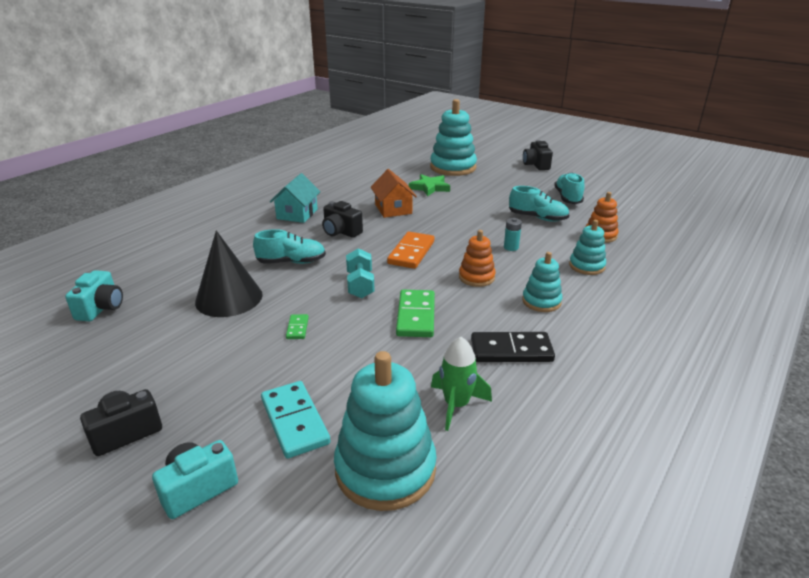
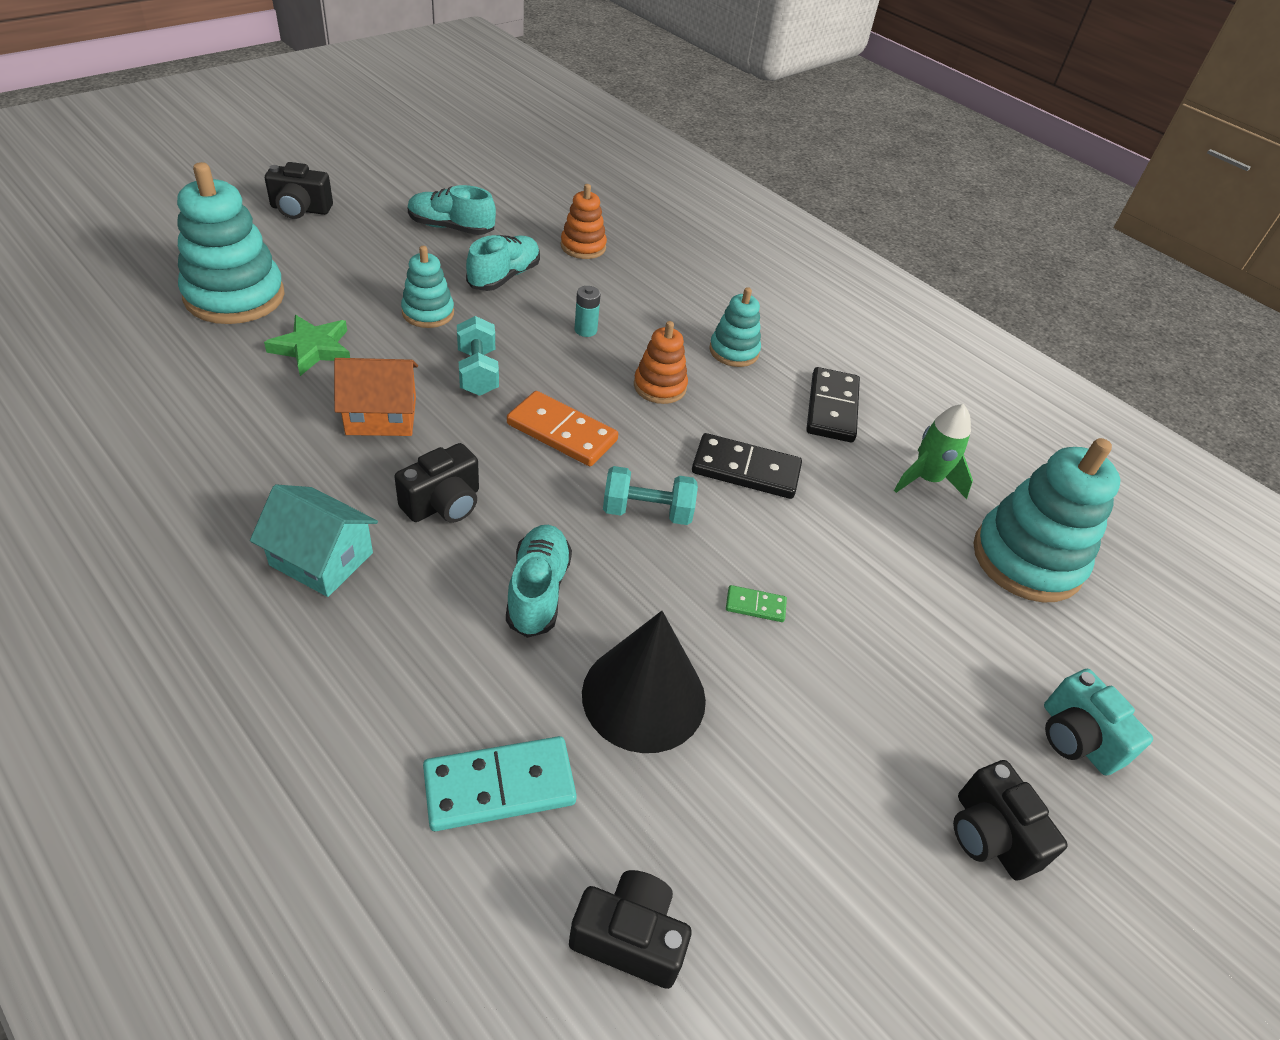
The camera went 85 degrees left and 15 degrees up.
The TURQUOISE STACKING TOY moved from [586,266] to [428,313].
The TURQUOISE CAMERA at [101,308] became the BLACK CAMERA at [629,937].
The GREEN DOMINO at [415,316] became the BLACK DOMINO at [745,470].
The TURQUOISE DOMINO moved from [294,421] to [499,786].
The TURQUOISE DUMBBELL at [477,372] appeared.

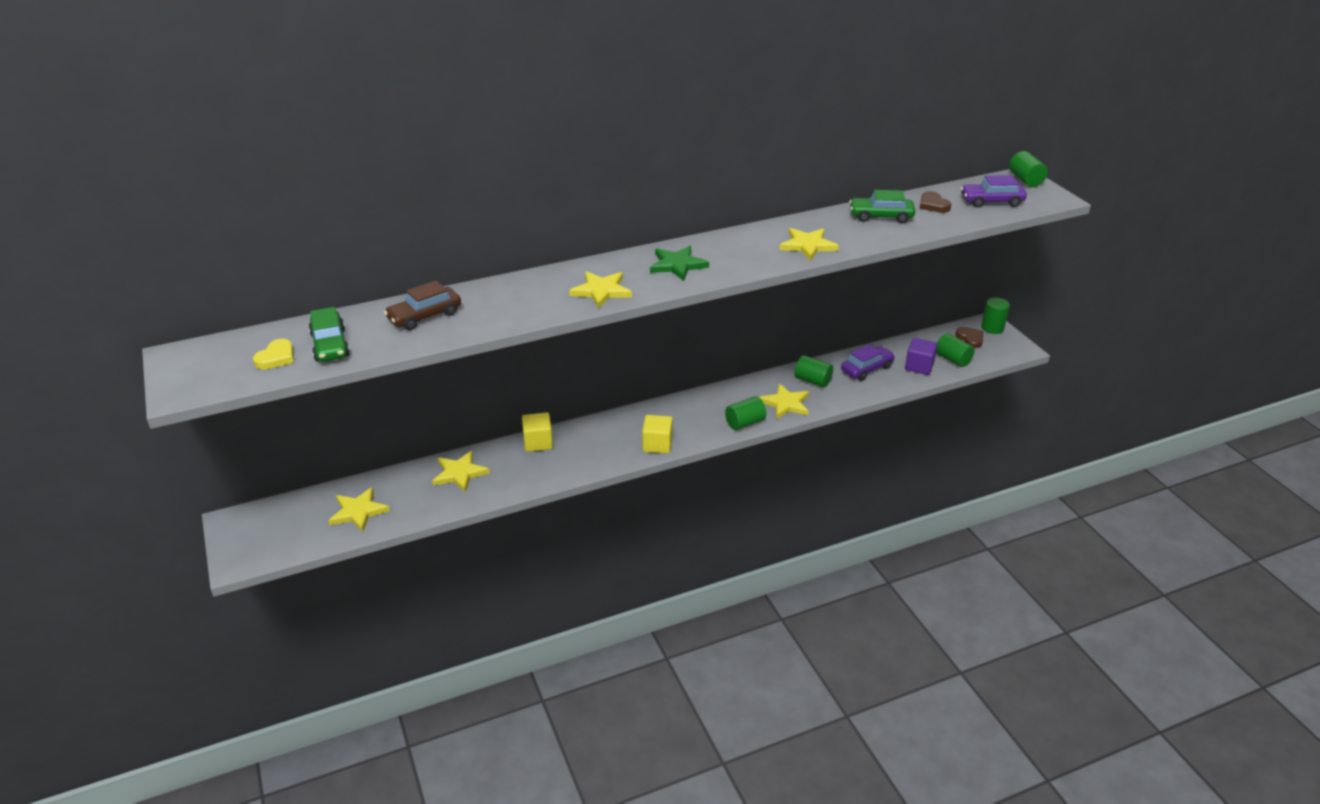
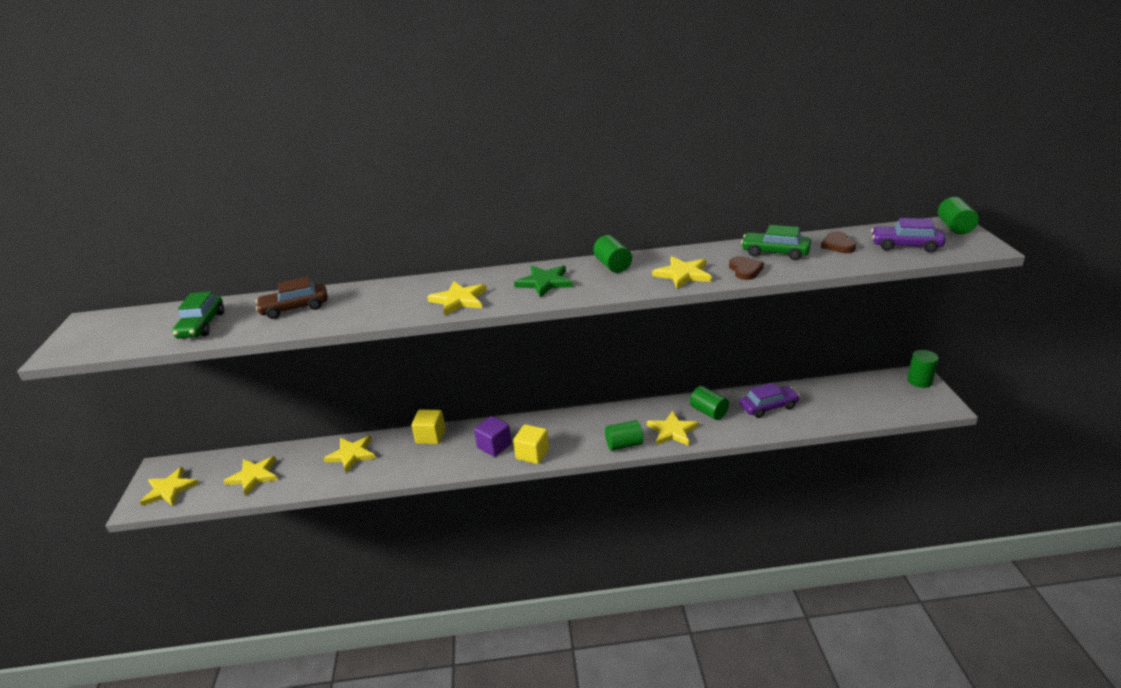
The camera went 20 degrees right and 5 degrees down.
The BROWN HEART moved from [970,339] to [745,270].
The GREEN CYLINDER moved from [952,359] to [612,266].
The PURPLE CUBE moved from [919,366] to [494,446].
The YELLOW HEART at [276,357] disappeared.
The YELLOW STAR at [169,489] appeared.

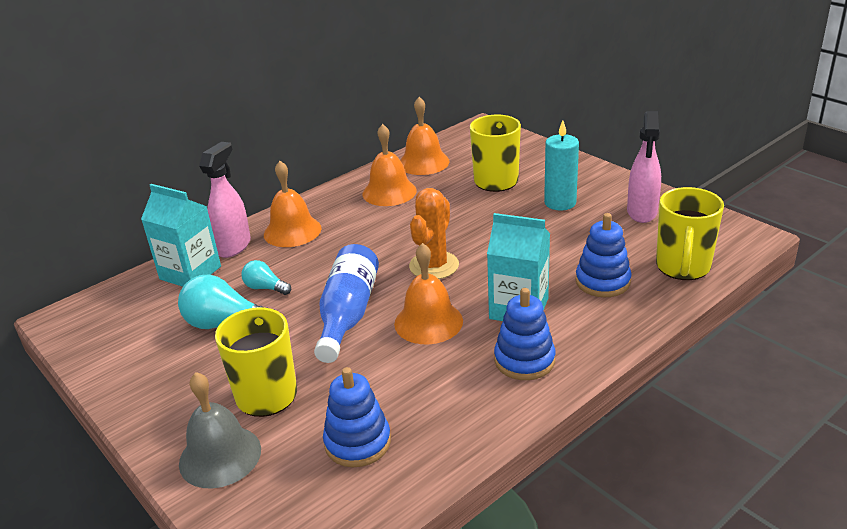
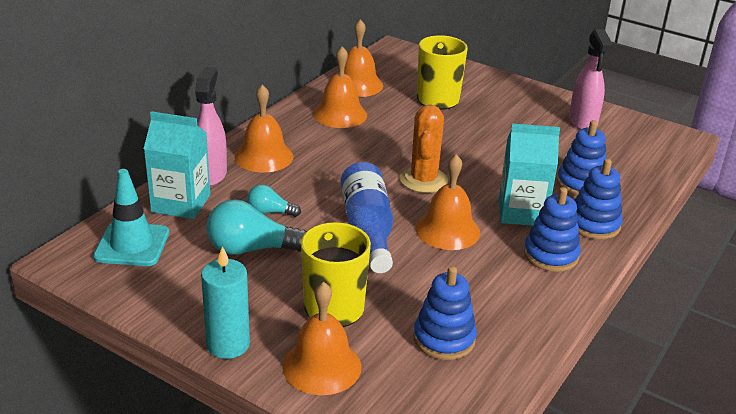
The camera went 20 degrees left and 0 degrees up.
The TURQUOISE CANDLE moved from [560,203] to [228,344].
The YELLOW MUG at [683,267] disappeared.
The GREY BELL at [220,456] became the ORANGE BELL at [322,366].
The BLUE STACKING TOY at [593,224] appeared.
The TURQUOISE TRAFFIC CONE at [132,245] appeared.

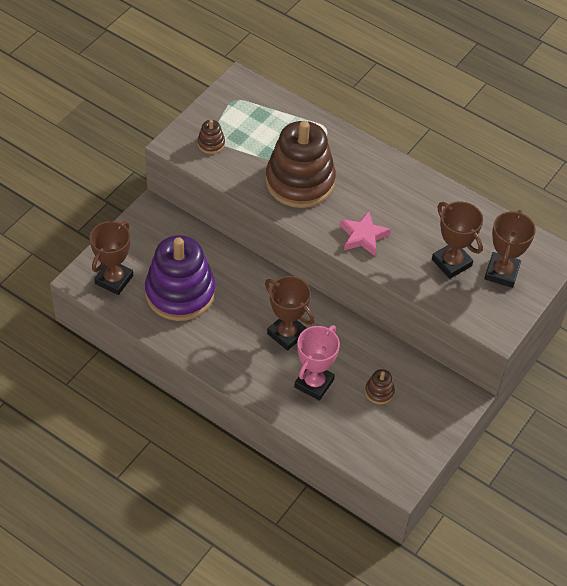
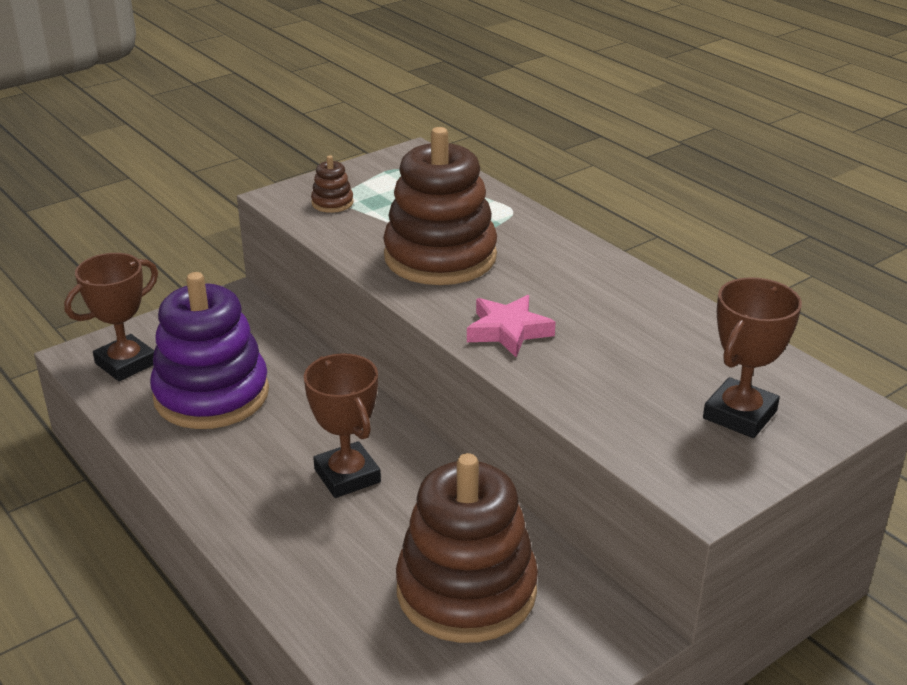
The camera went 20 degrees right and 20 degrees down.
The BROWN TROPHY at [451,263] disappeared.
The PINK TROPHY at [314,383] disappeared.
The BROWN STACKING TOY at [379,392] changed to 2.49 times the size.

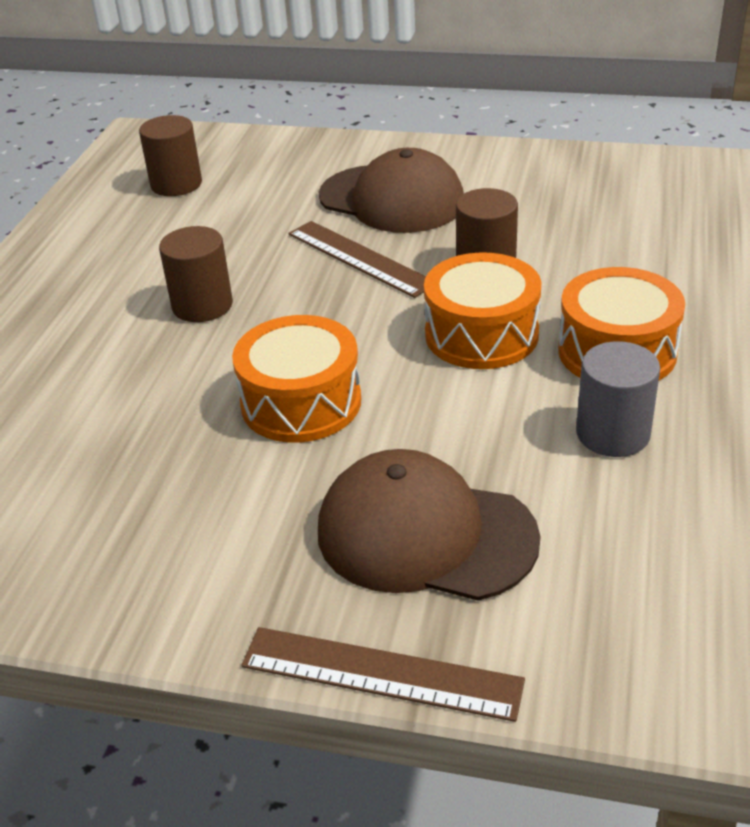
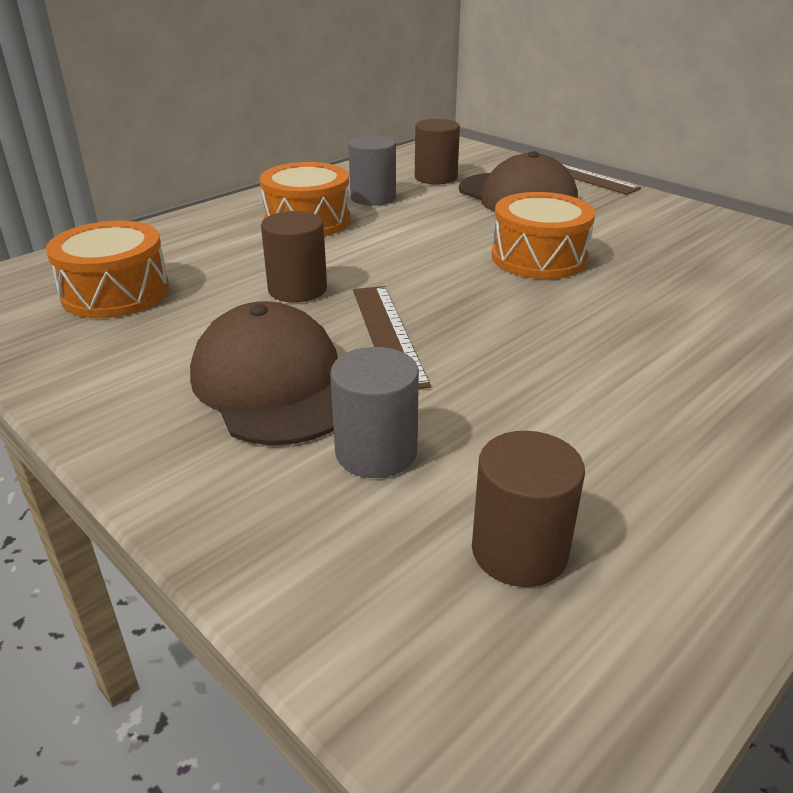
The camera went 150 degrees left and 5 degrees down.
The BROWN CYLINDER moved from [202,305] to [435,177].
The ORANGE DRUM moved from [481,334] to [116,293].
The GREY CYLINDER at [376,452] appeared.

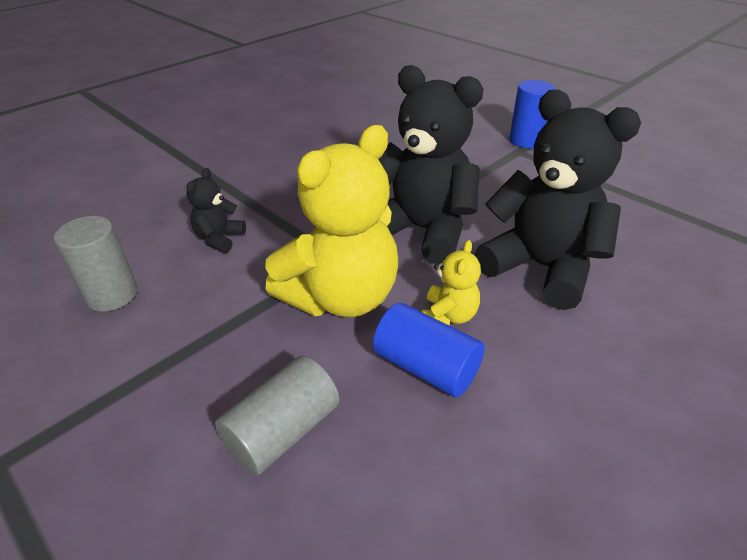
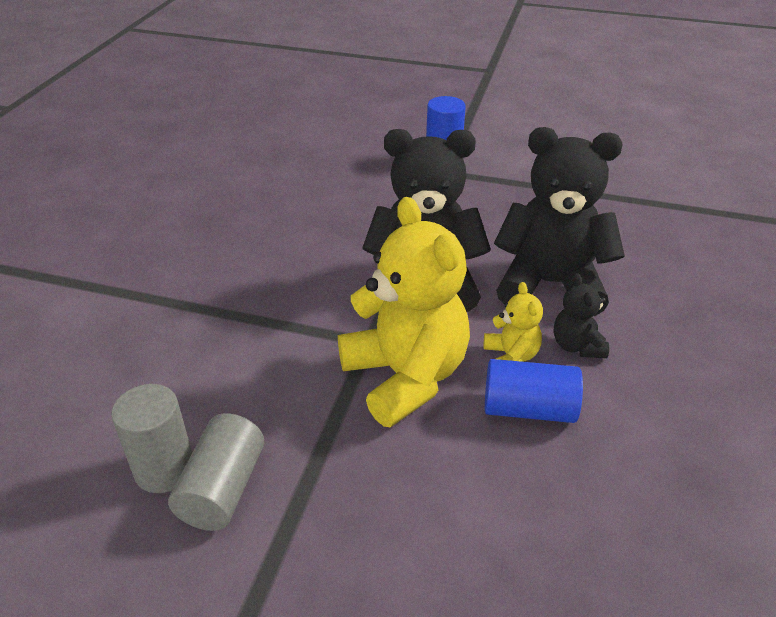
The camera went 30 degrees left and 0 degrees up.
The YELLOW TEDDY BEAR at [341,297] turned 45 degrees counterclockwise.
The BLACK TEDDY BEAR moved from [219,239] to [577,346].
The GREY CYLINDER moved from [283,431] to [223,488].

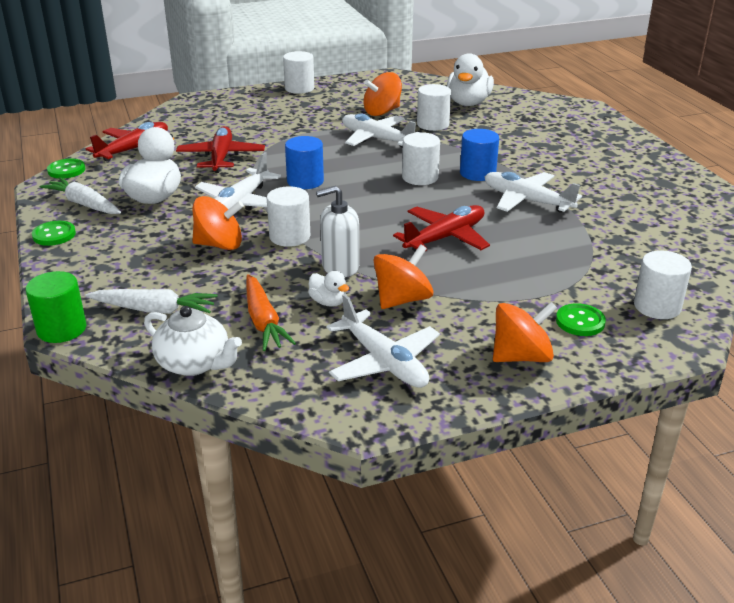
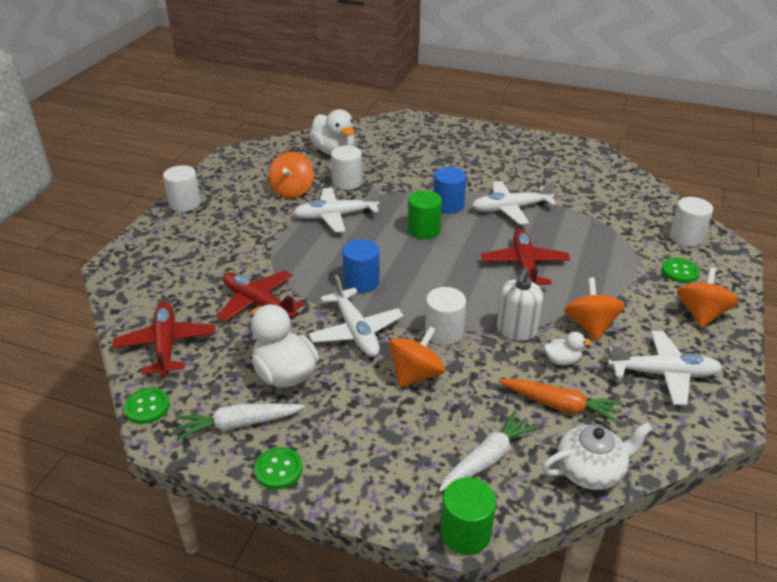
The camera went 50 degrees left and 5 degrees up.
The WHITE CYLINDER at [420,177] became the GREEN CYLINDER at [423,230].

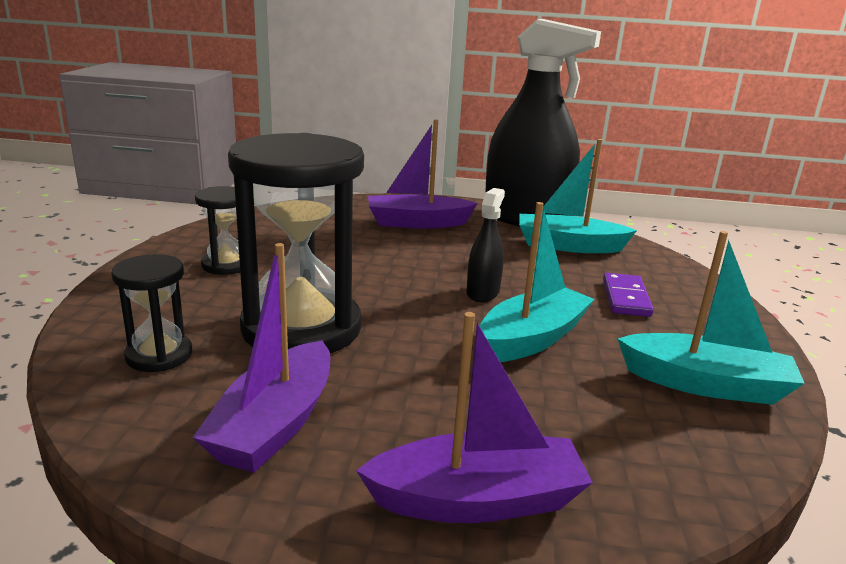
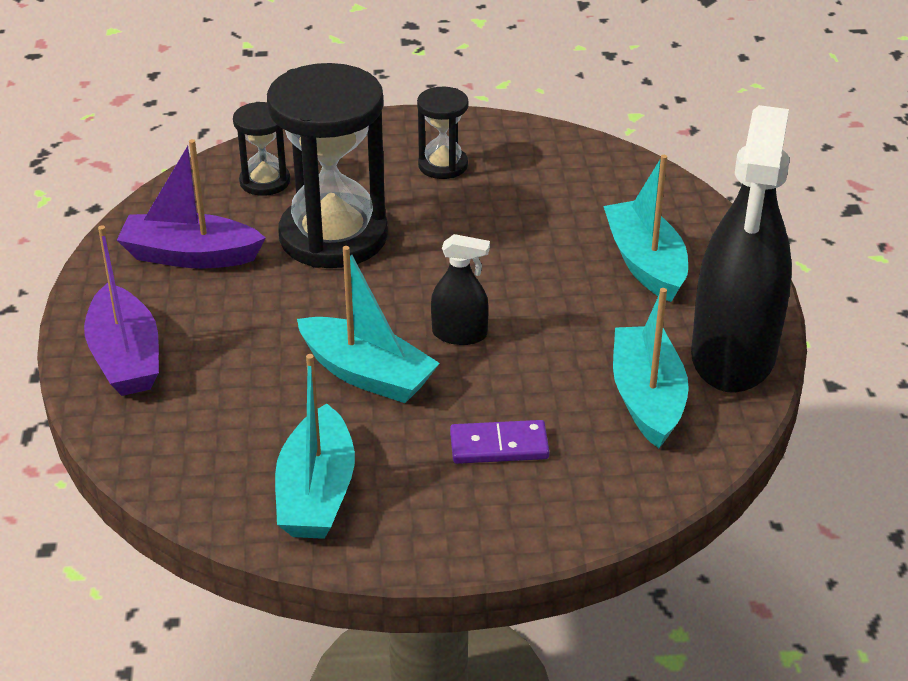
The camera went 80 degrees right and 15 degrees up.
The PURPLE BOAT at [417,223] became the TURQUOISE BOAT at [645,263].

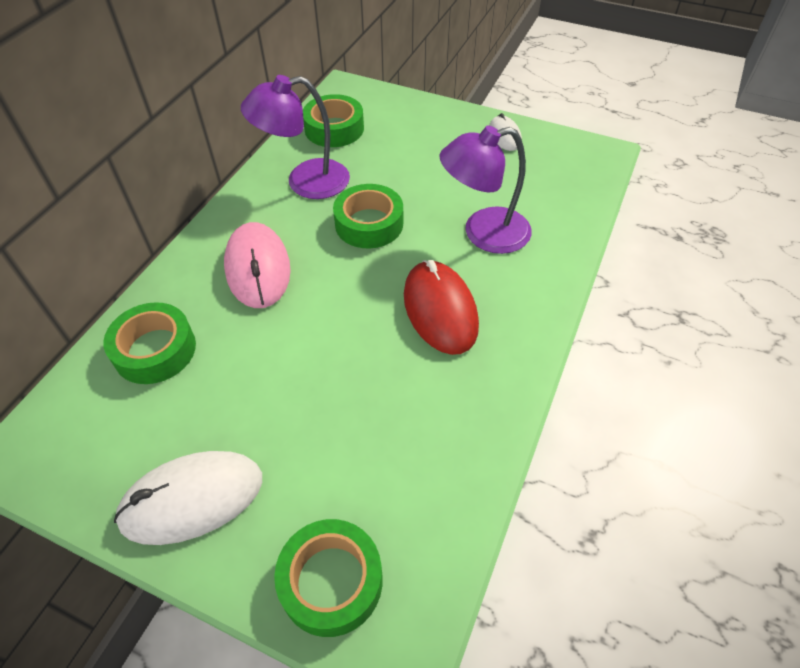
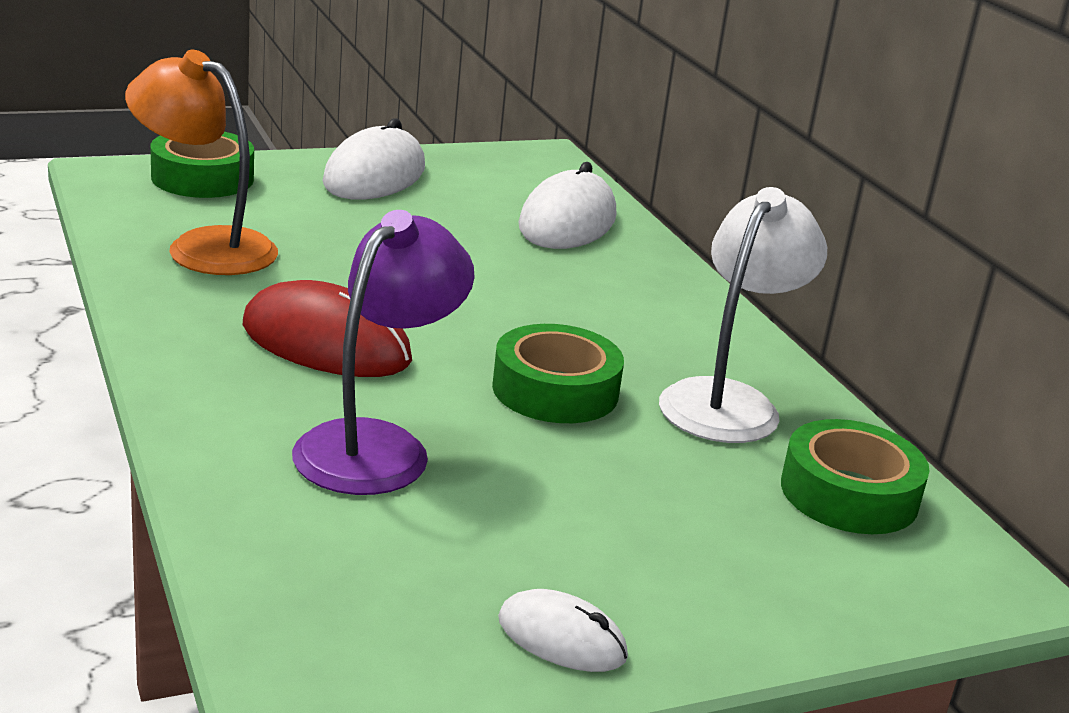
The camera went 130 degrees right and 25 degrees down.
The PURPLE LAMP at [305,182] became the WHITE LAMP at [728,401].
The PINK MOUSE at [258,268] disappeared.
The GREEN TAPE at [155,350] was replaced by the WHITE MOUSE at [567,222].
The ORANGE LAMP at [204,246] appeared.

